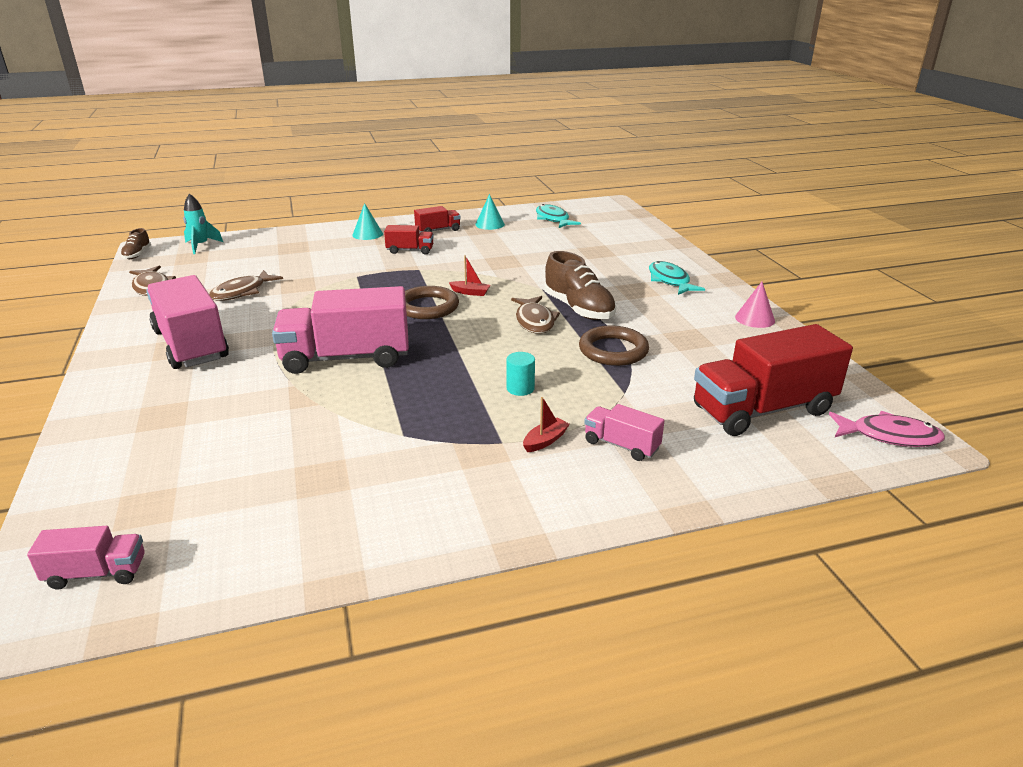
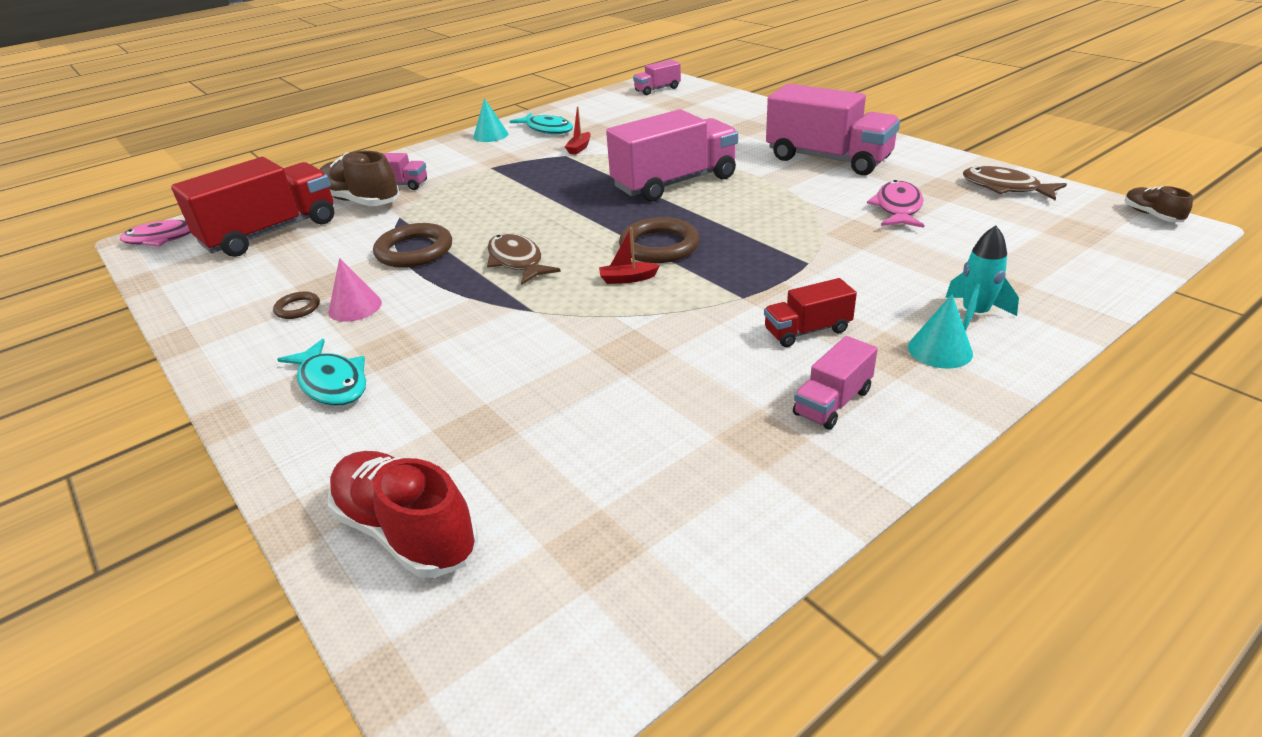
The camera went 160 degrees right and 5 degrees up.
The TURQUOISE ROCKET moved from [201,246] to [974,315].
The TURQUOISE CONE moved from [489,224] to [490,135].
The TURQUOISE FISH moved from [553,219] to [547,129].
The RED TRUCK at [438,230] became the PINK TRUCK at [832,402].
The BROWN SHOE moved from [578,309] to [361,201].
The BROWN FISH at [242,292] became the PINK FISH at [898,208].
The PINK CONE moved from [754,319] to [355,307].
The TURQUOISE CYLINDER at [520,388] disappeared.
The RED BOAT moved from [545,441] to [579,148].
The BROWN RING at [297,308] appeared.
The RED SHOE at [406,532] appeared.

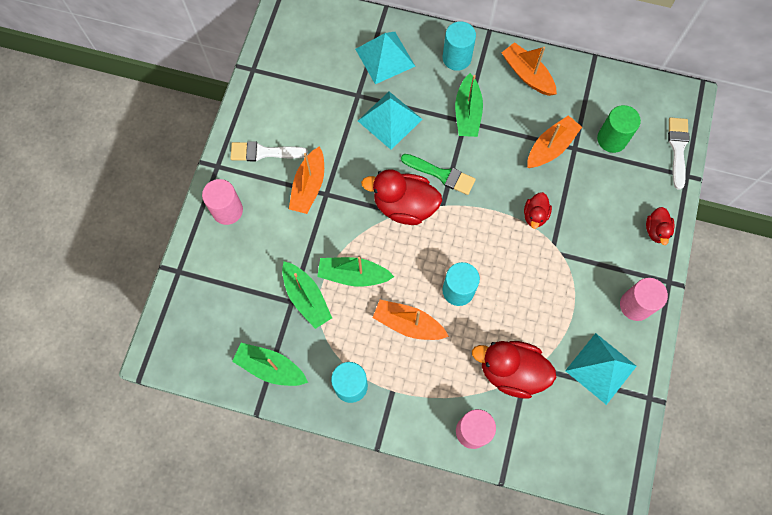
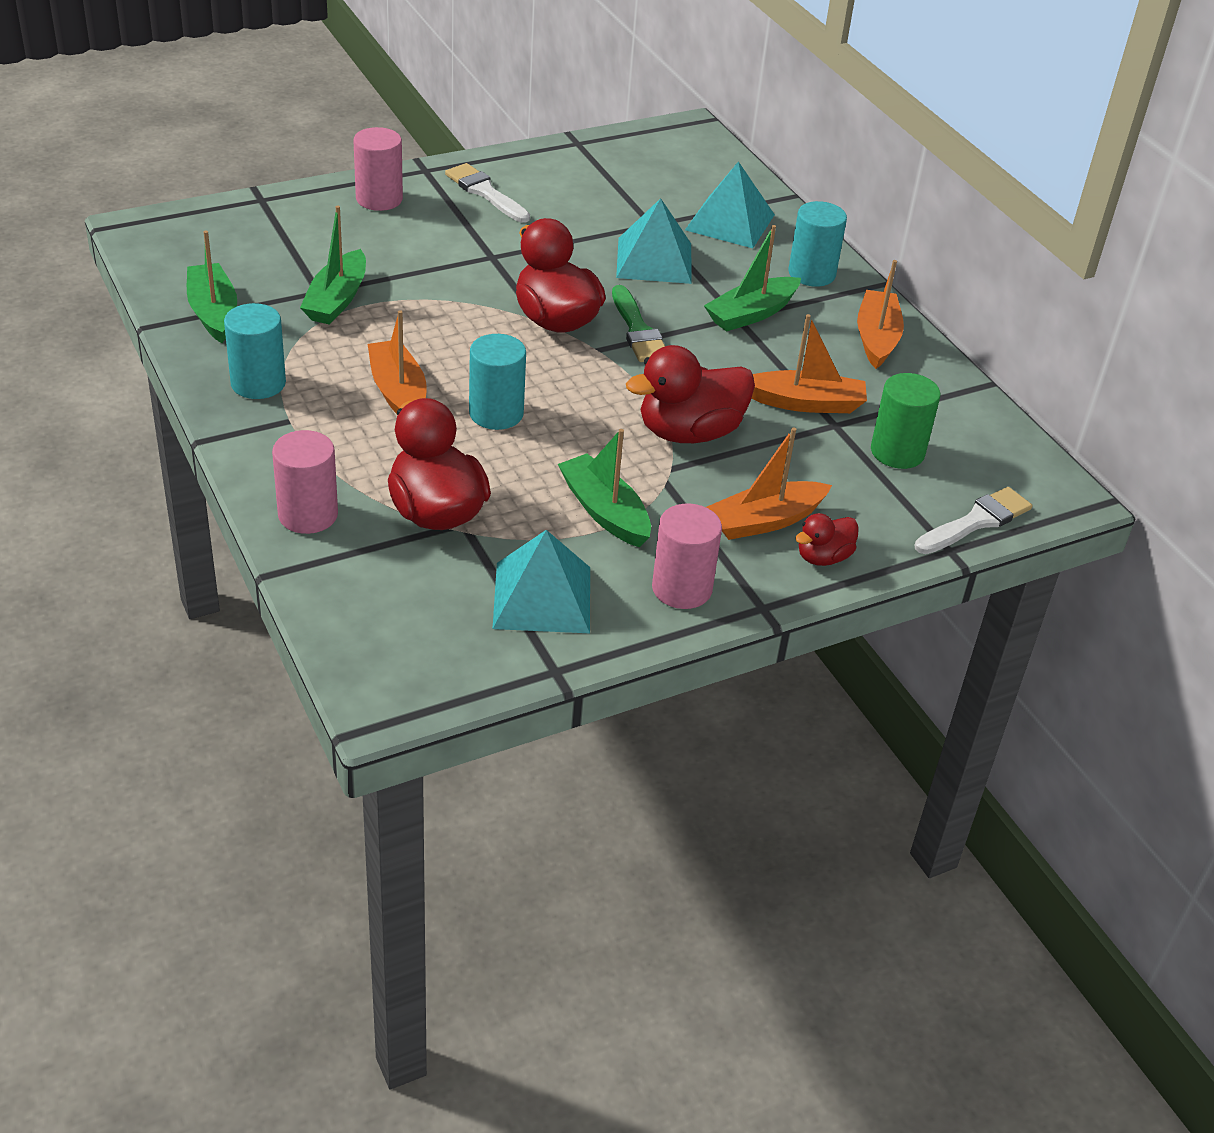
The camera went 45 degrees right and 30 degrees down.
The ORANGE BOAT moved from [309,186] to [765,521].
The RED DUCK at [535,215] changed to 1.90 times the size.
The GREEN BOAT moved from [353,275] to [604,511].

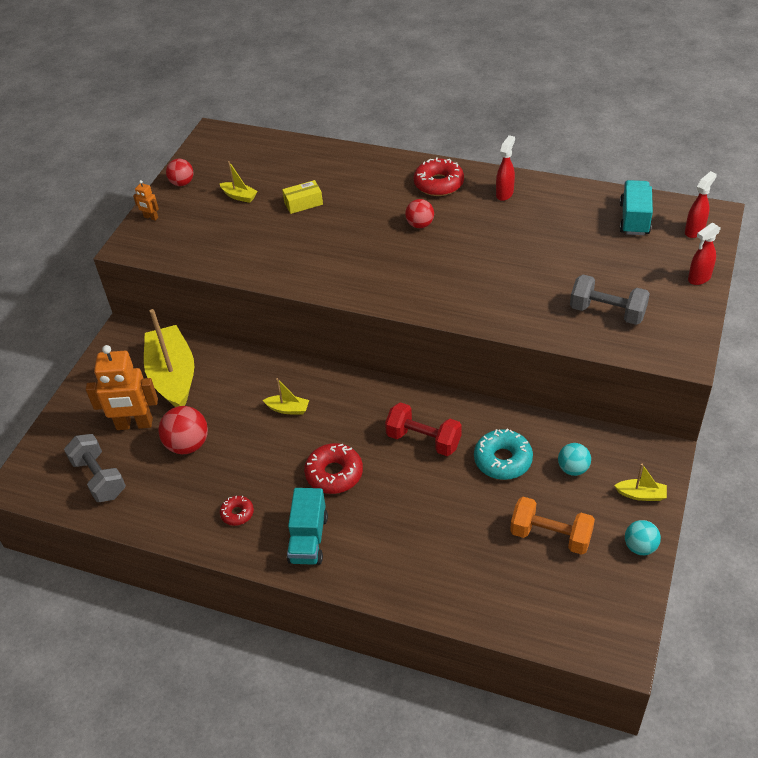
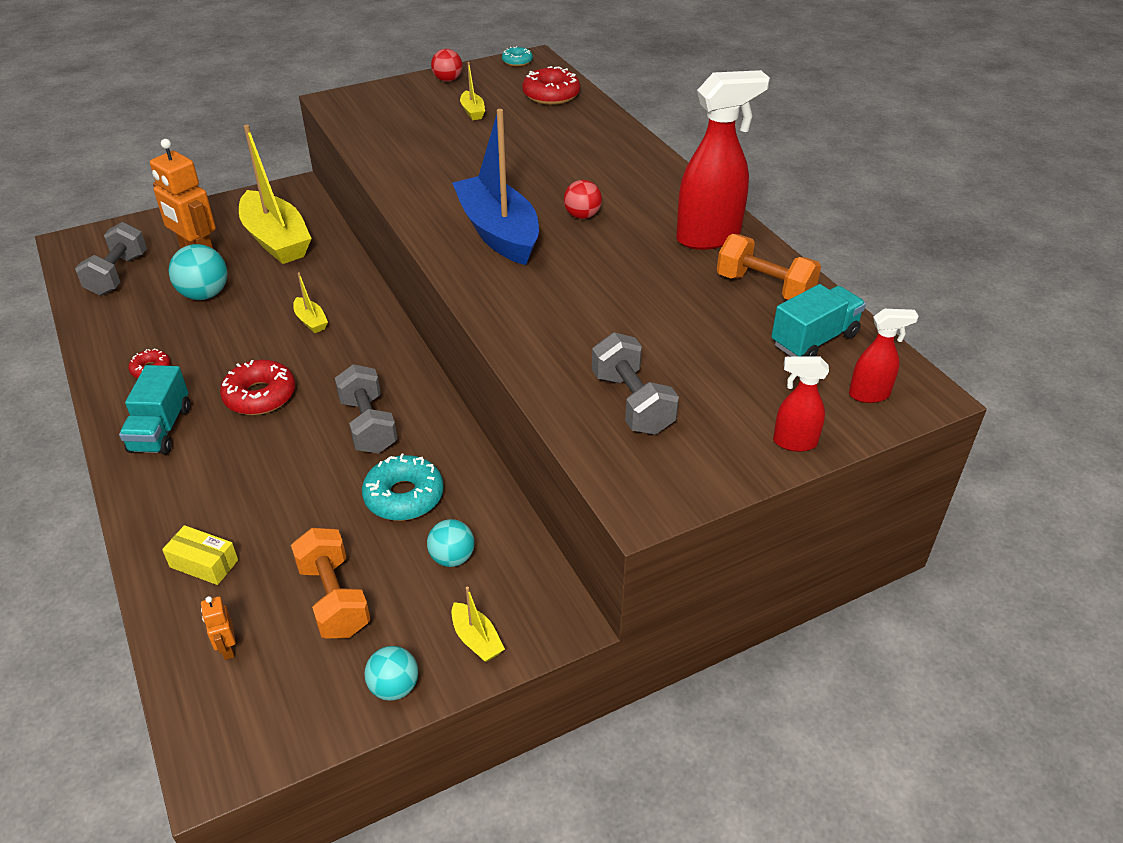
The camera went 40 degrees right and 5 degrees down.
The RED SPRAY BOTTLE at [504,194] changed to 1.97 times the size.
The RED DONUT moved from [438,184] to [551,95].
The ORANGE ROBOT moved from [151,217] to [227,648].
The YELLOW BOX moved from [303,203] to [204,563].
The YELLOW BOAT at [173,376] turned 120 degrees clockwise.
The RED DUMBBELL at [423,440] became the GREY DUMBBELL at [368,425].
The RED BALL at [188,445] became the TURQUOISE BALL at [205,294].
The TURQUOISE TRUCK at [308,539] turned 45 degrees counterclockwise.
The TURQUOISE DONUT at [517,61] appeared.
The BLUE BOAT at [498,233] appeared.
The ORANGE DUMBBELL at [764,287] appeared.

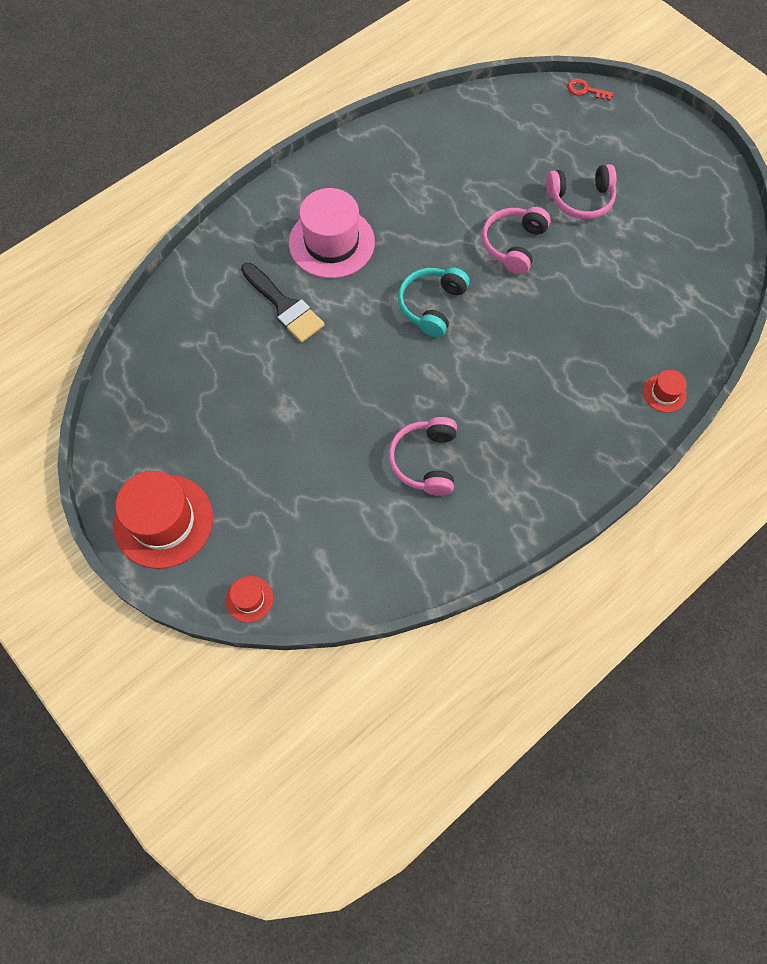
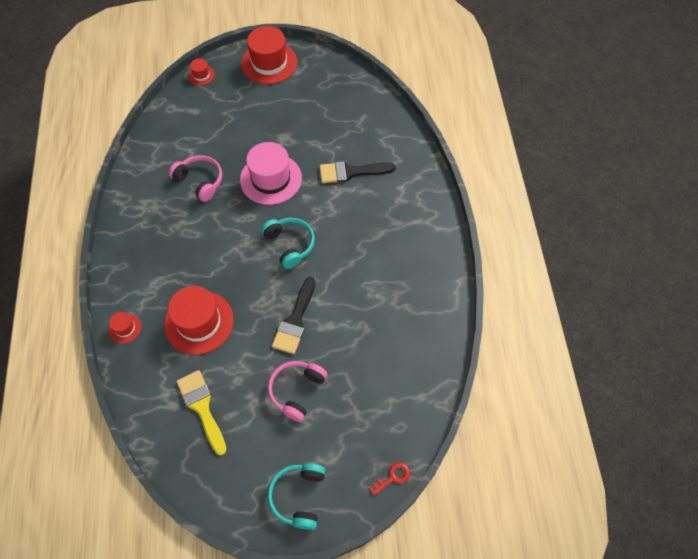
The camera went 125 degrees right and 5 degrees down.
The PINK HAT moved from [331,242] to [271,179].
The PINK HEADPHONES at [513,245] was replaced by the BLACK BRUSH at [295,320].
The RED HAT at [199,322] appeared.
The YELLOW BRUSH at [202,407] appeared.
The TURQUOISE HEADPHONES at [298,496] appeared.

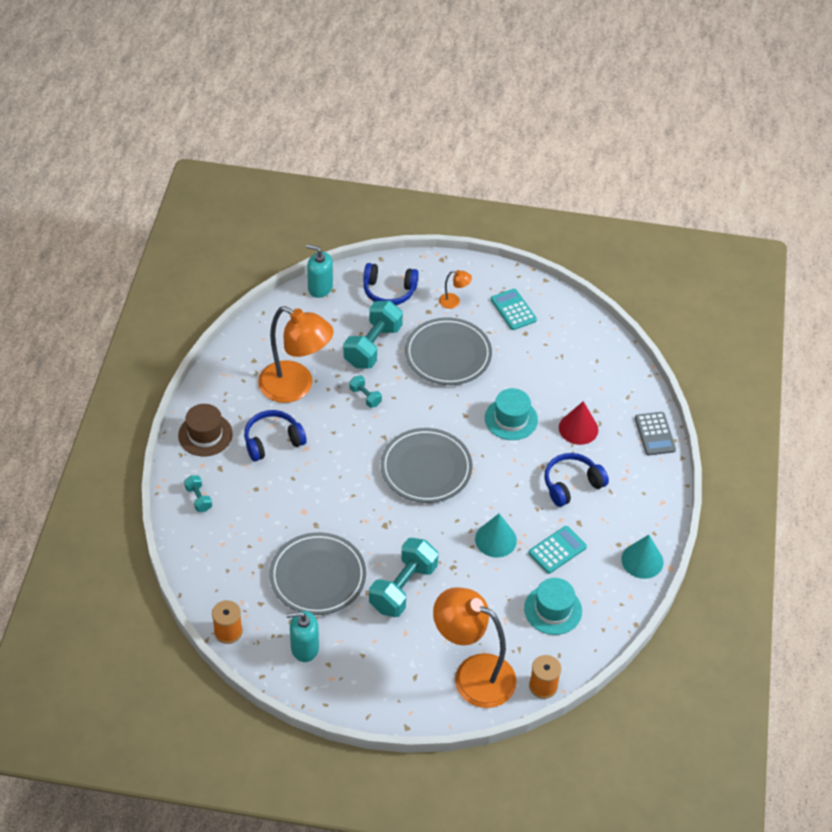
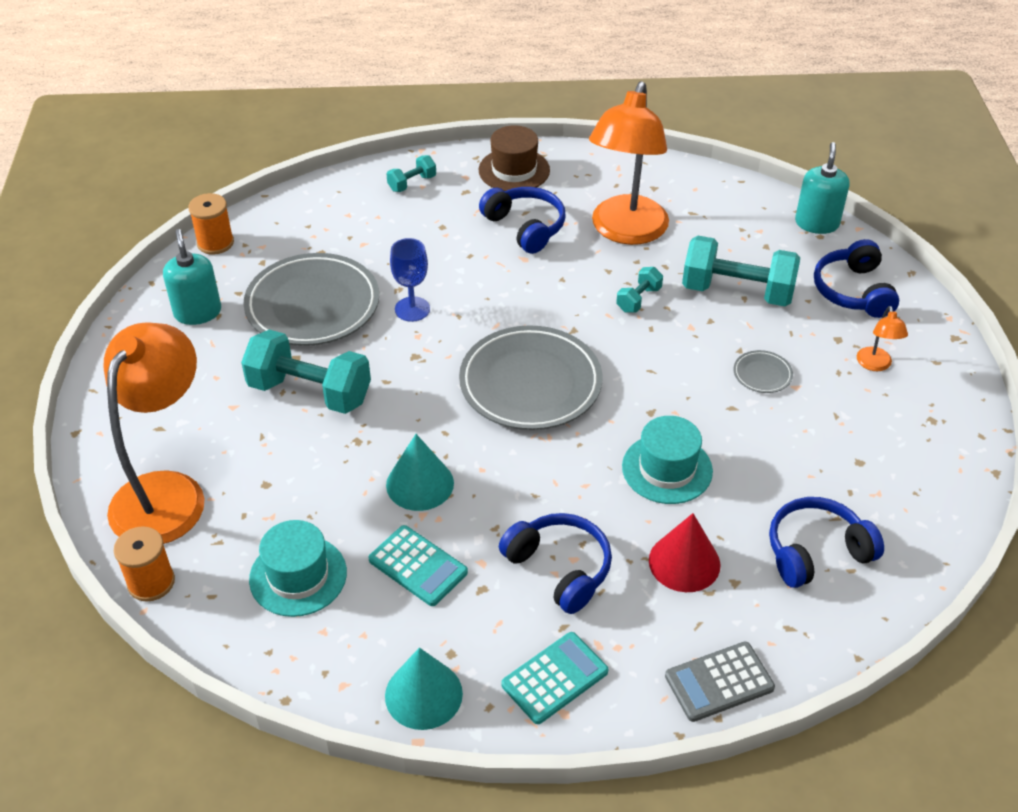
The camera went 80 degrees right and 5 degrees down.
The TURQUOISE CALCULATOR moved from [513,310] to [555,678].
The GREY PLATE at [448,355] changed to 0.42 times the size.
The BLUE GOBLET at [412,309] appeared.
The BLUE HEADPHONES at [816,551] appeared.

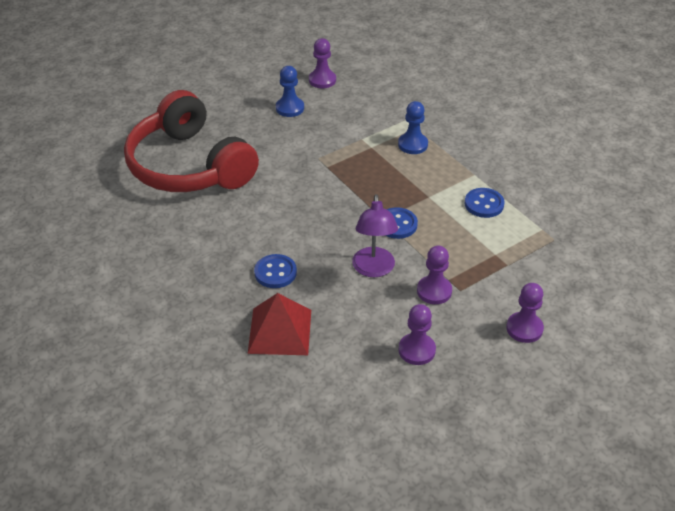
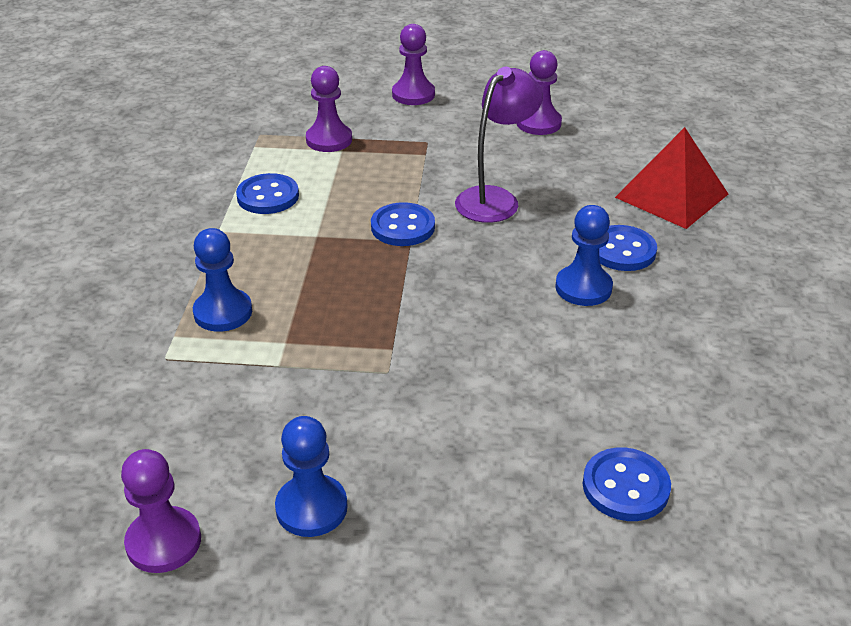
The camera went 140 degrees left and 5 degrees down.
The RED HEADPHONES at [189,166] was replaced by the BLUE BUTTON at [625,487].
The PURPLE PAWN moved from [434,291] to [329,140].
The BLUE PAWN at [583,288] appeared.

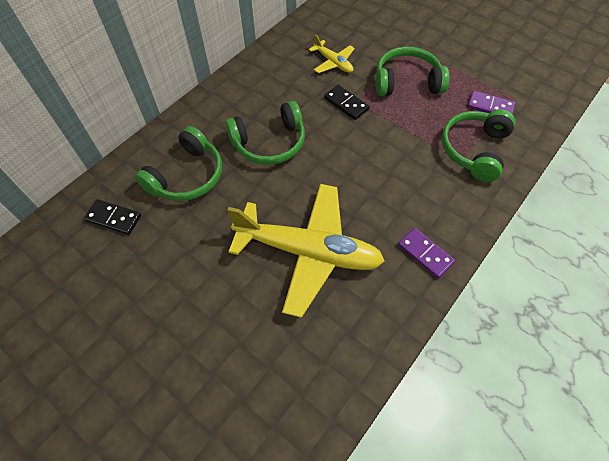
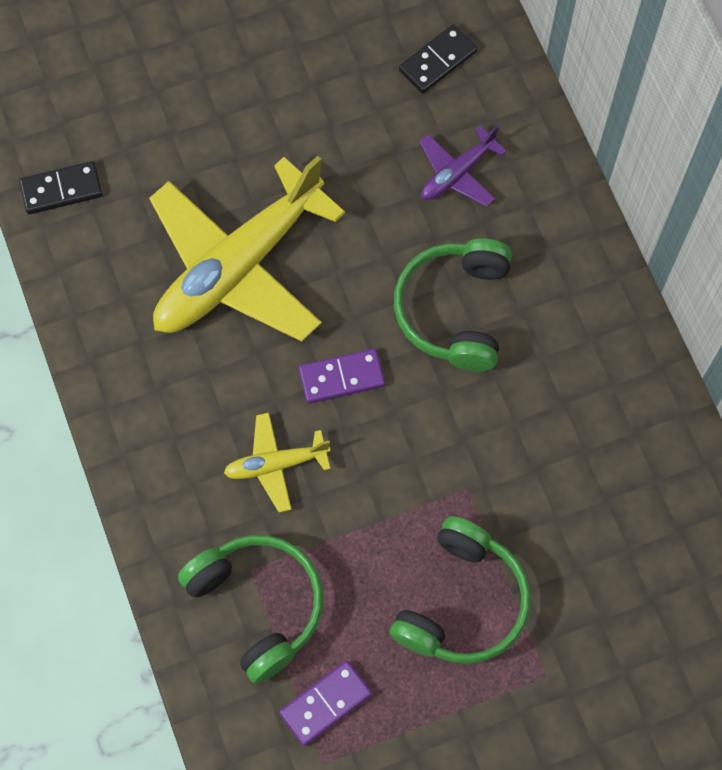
The camera went 120 degrees right and 10 degrees up.
The YELLOW PLANE moved from [333,63] to [275,465].
The BLACK DOMINO moved from [346,104] to [61,190].
The GREEN HEADPHONES at [187,176] was replaced by the PURPLE PLANE at [457,173].
The PURPLE DOMINO moved from [425,253] to [341,378].

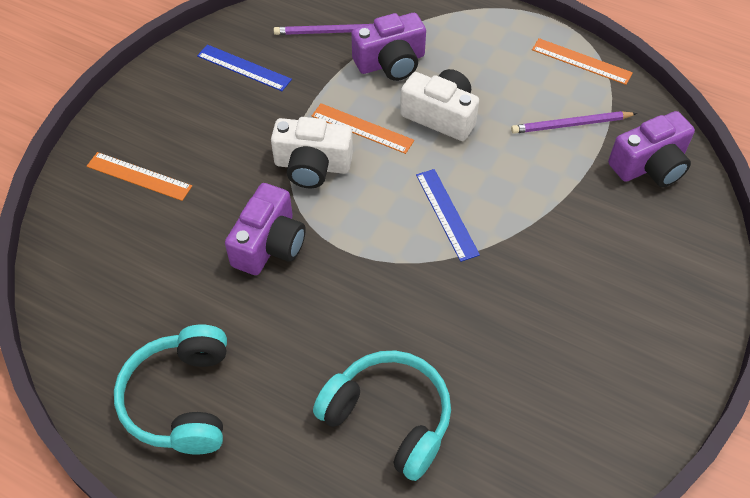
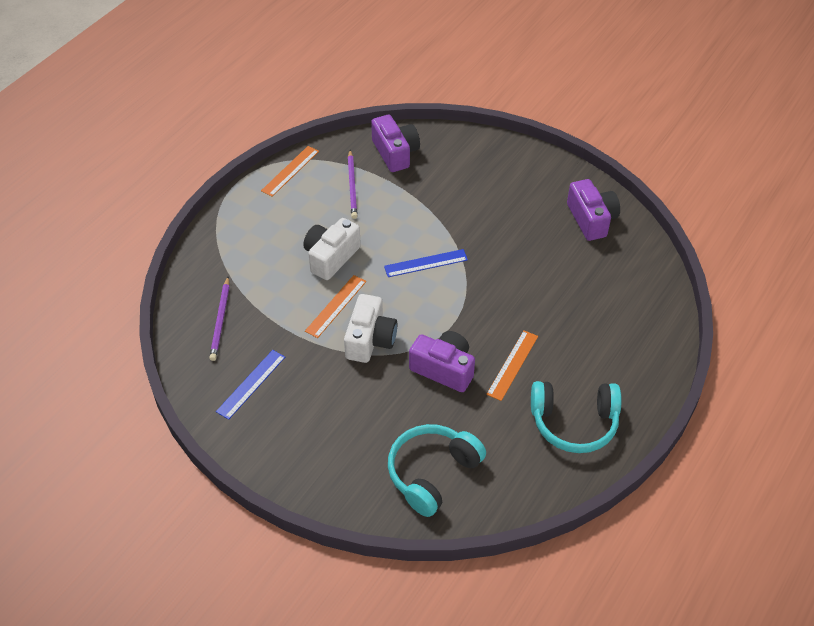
The camera went 85 degrees left and 5 degrees down.
The PURPLE CAMERA moved from [391,62] to [591,219].
The ORANGE RULER moved from [139,176] to [512,365].
The TURQUOISE HEADPHONES moved from [389,418] to [432,473].

